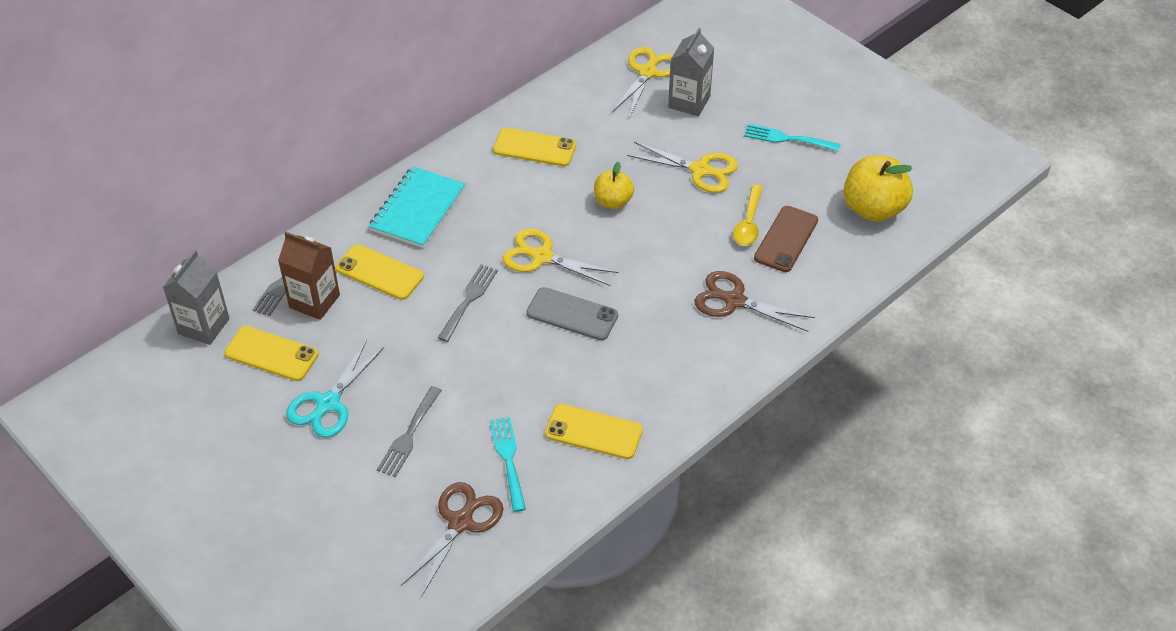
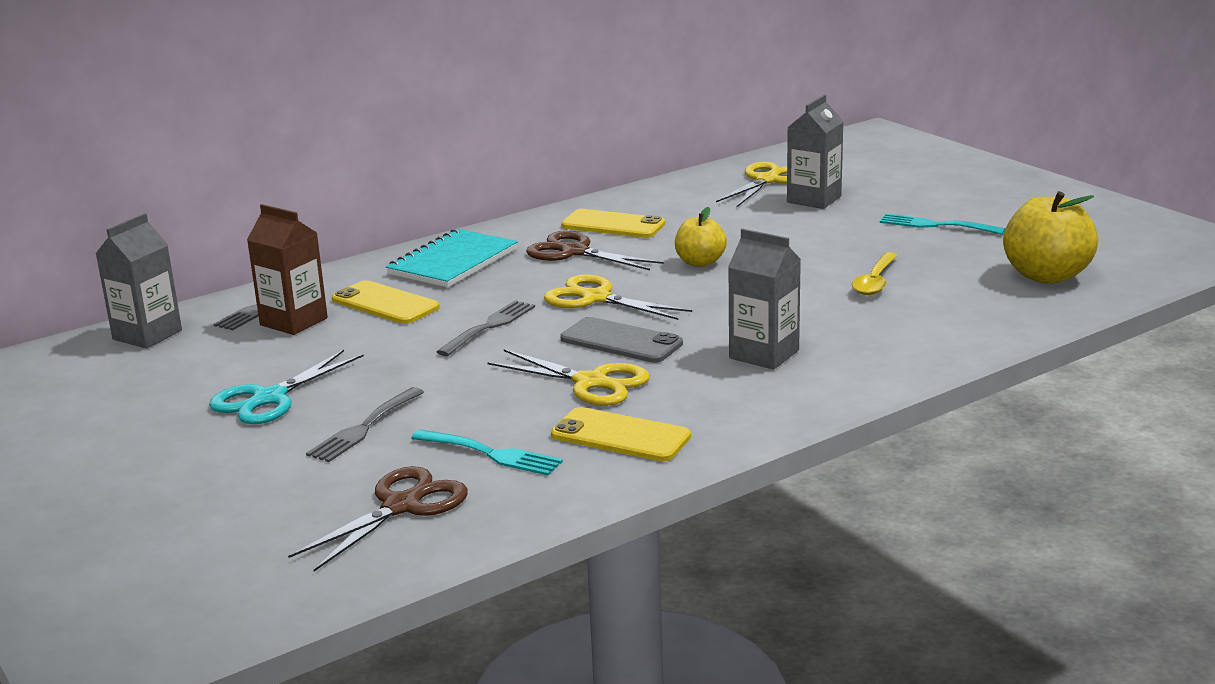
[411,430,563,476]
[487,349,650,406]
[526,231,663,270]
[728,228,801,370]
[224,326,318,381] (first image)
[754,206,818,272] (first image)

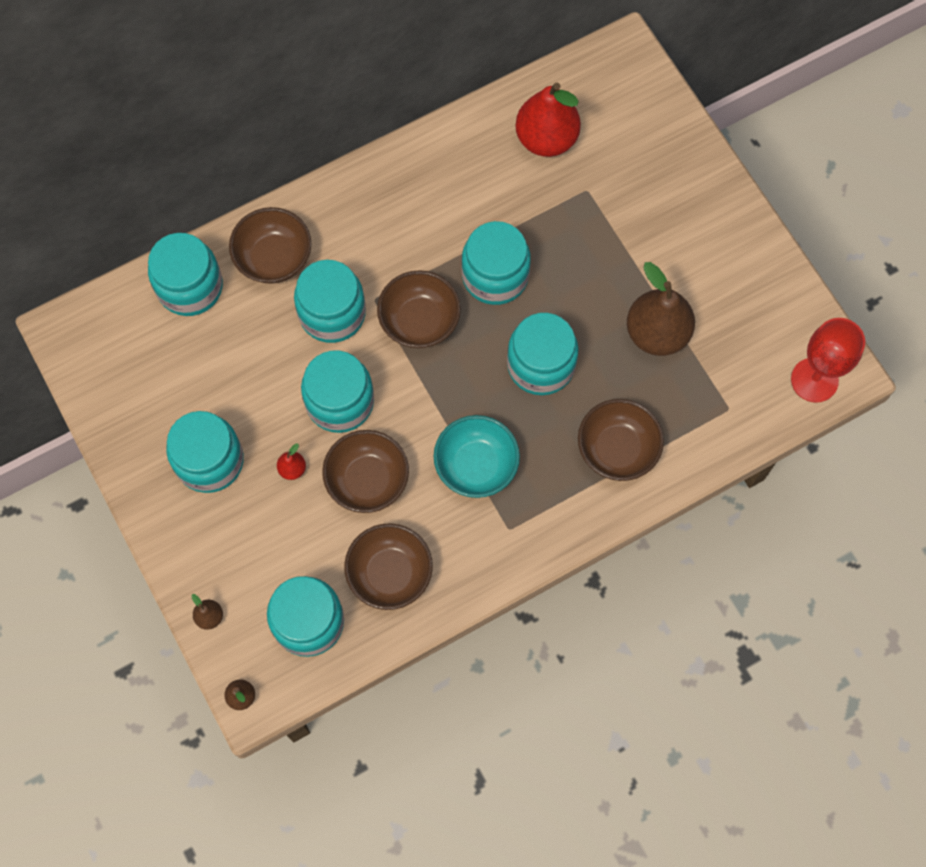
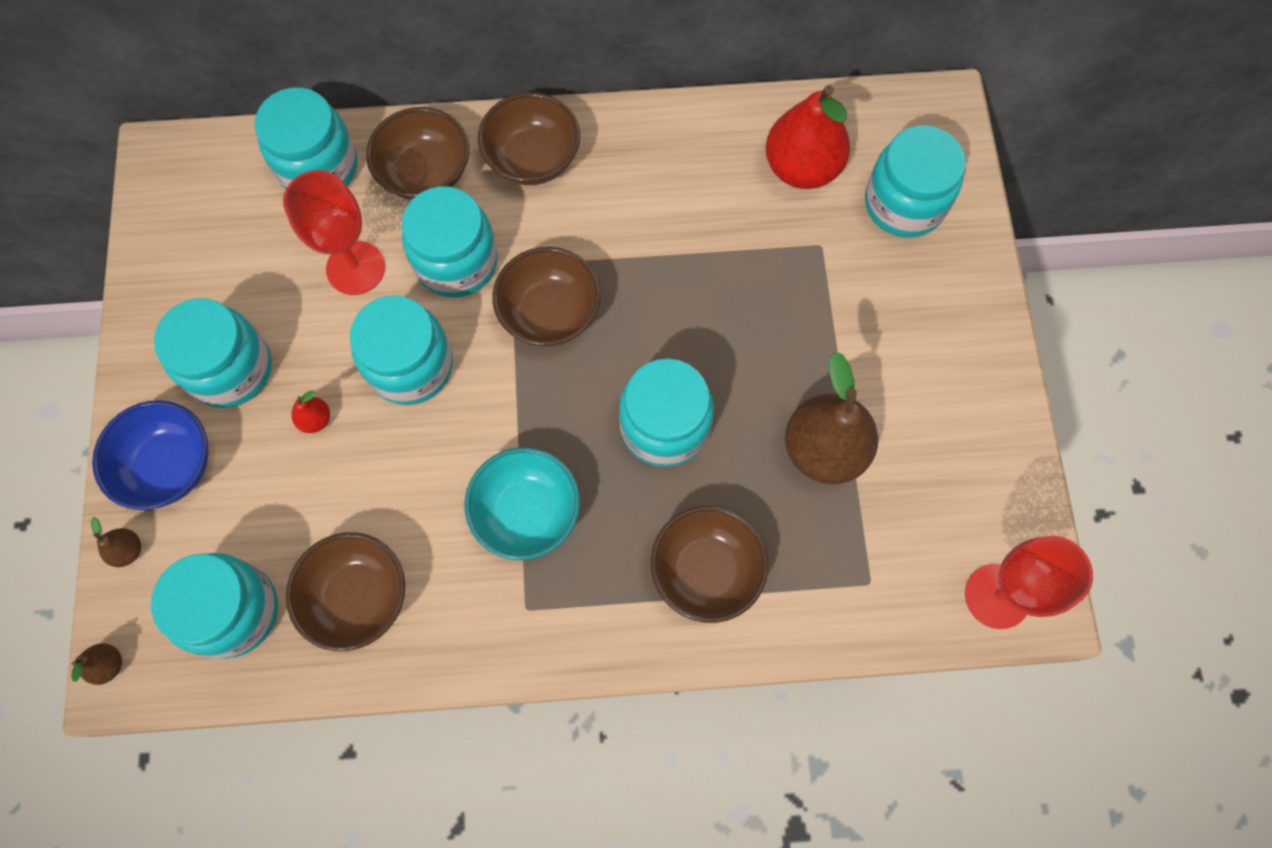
[92,400,208,510]
[283,170,385,295]
[478,93,580,185]
[865,126,966,237]

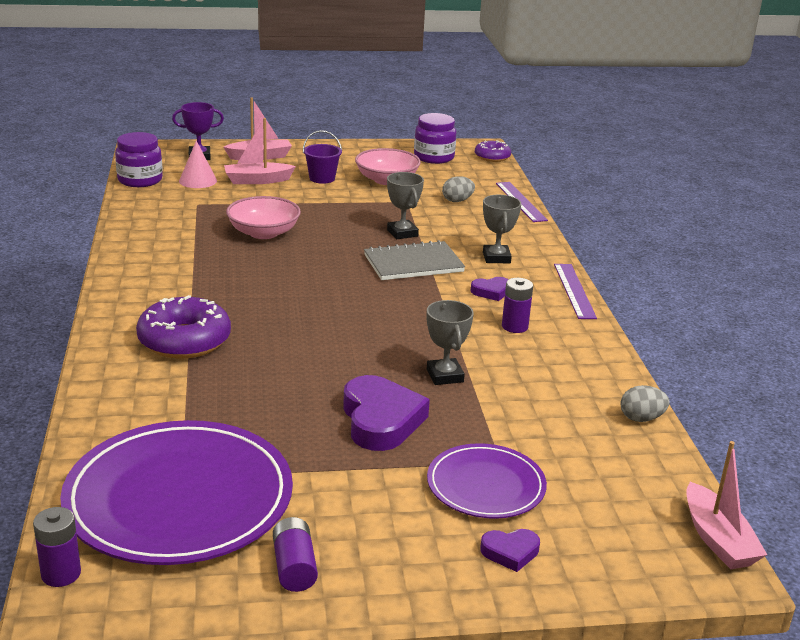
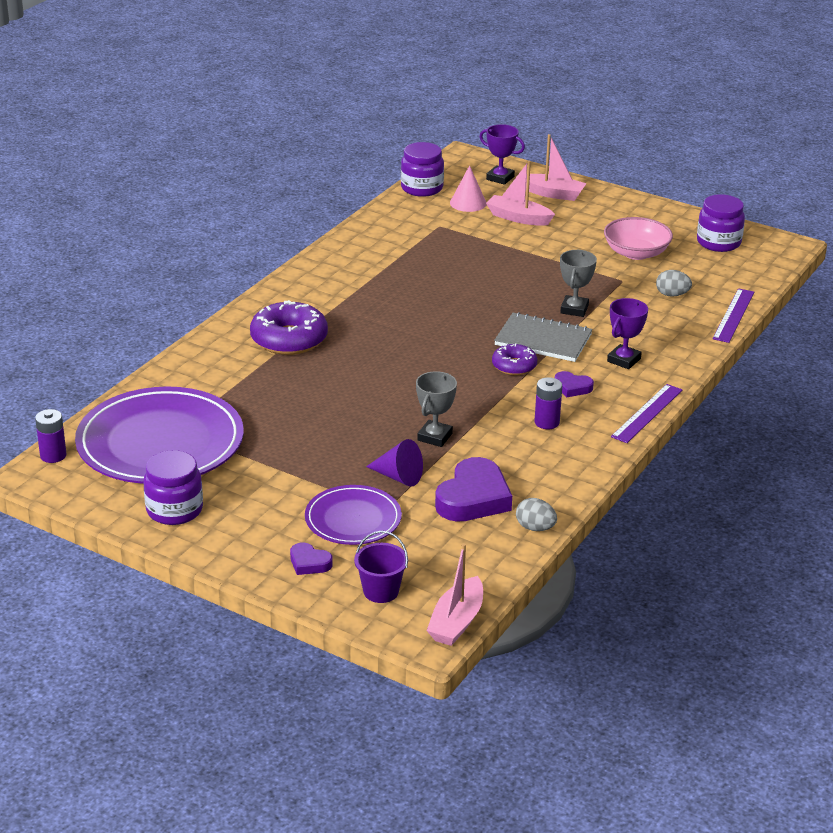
[143,450,203,525]
[354,531,408,603]
[366,439,423,487]
[435,457,512,522]
[492,344,537,375]
[607,298,648,369]
[226,196,301,239] (first image)

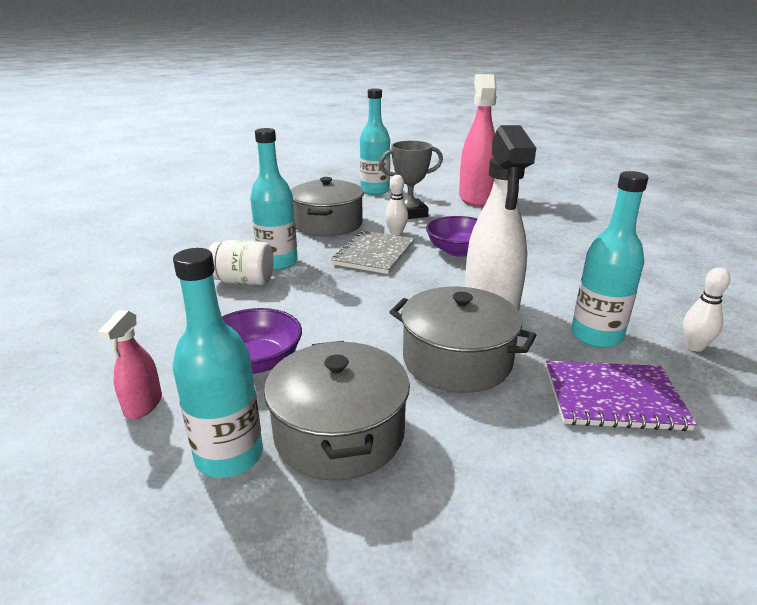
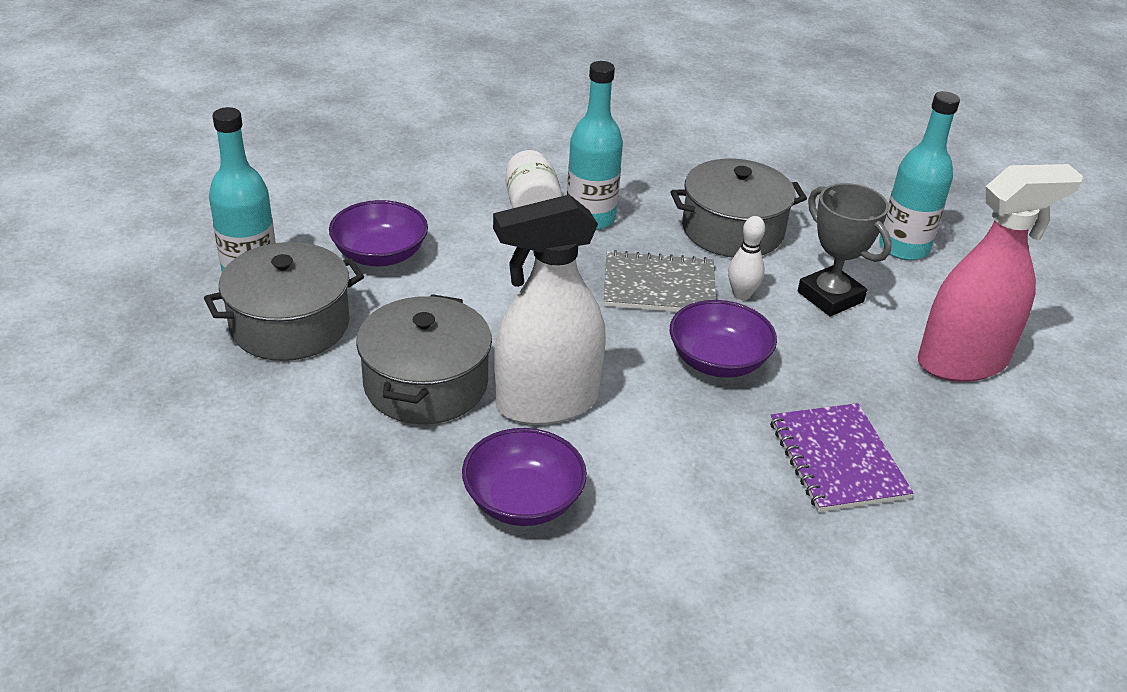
[462,428,587,526]
[770,403,914,512]
[98,310,162,419] (first image)
[683,267,731,352] (first image)

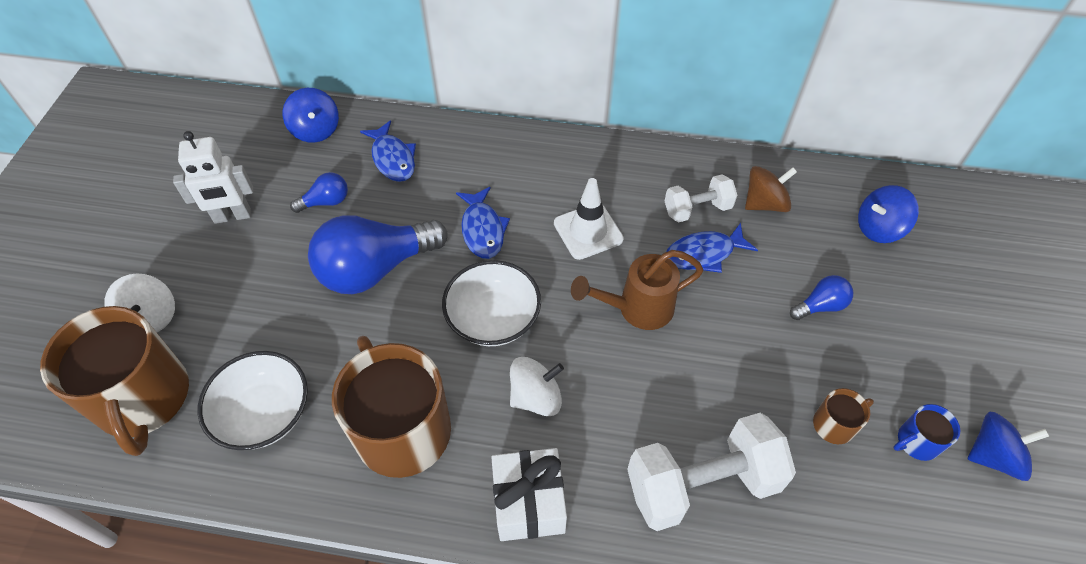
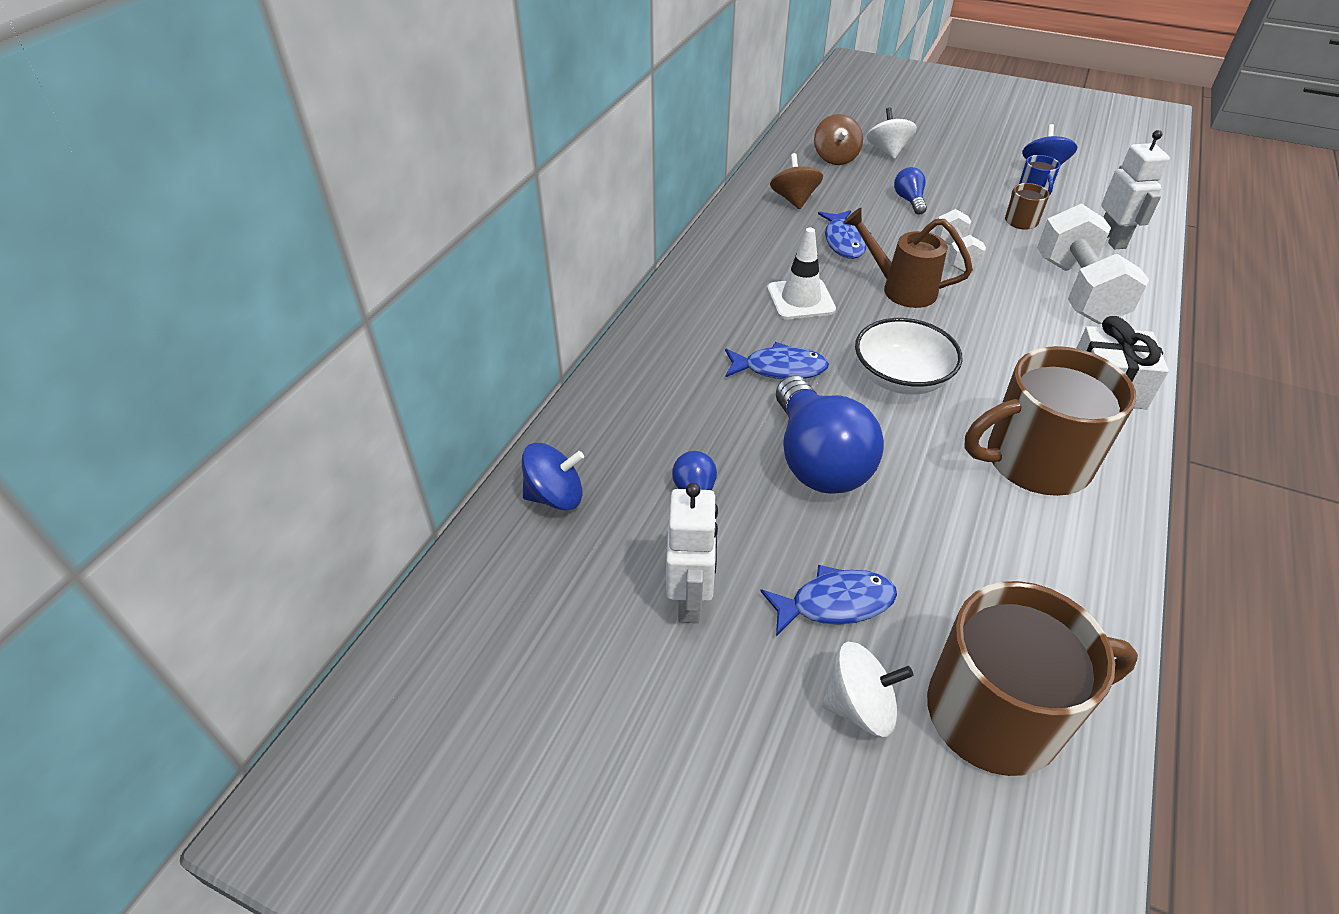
[760,565,897,636]
[814,114,863,165]
[843,208,973,308]
[866,107,917,159]
[934,209,986,272]
[1101,130,1170,249]
[198,351,308,450] (first image)

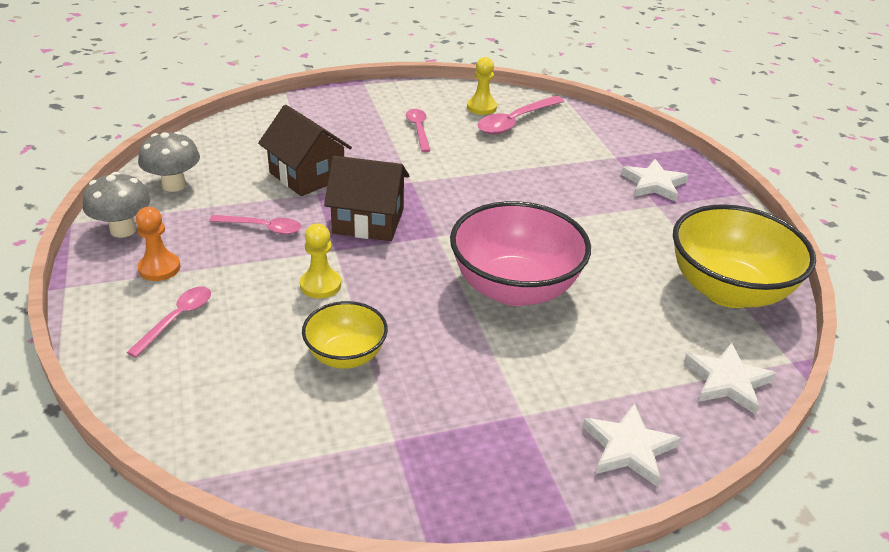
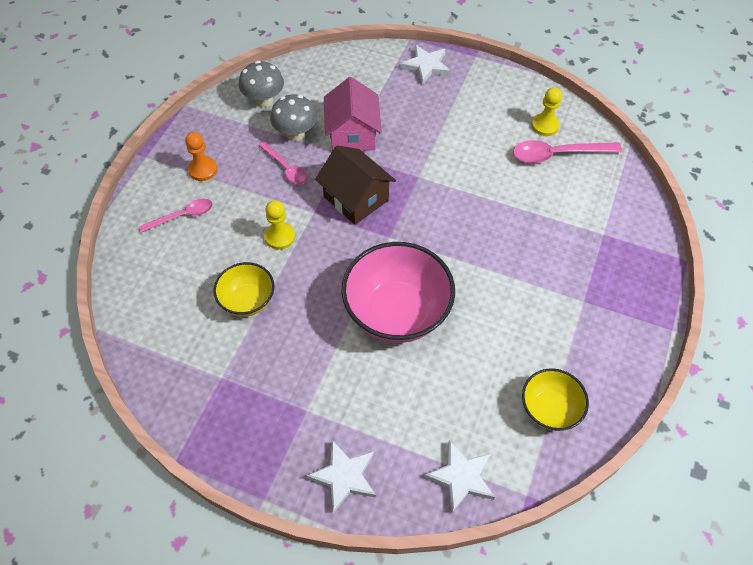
[270,95,317,141]
[324,77,382,151]
[400,45,451,85]
[522,368,589,431]
[406,109,431,152] (first image)

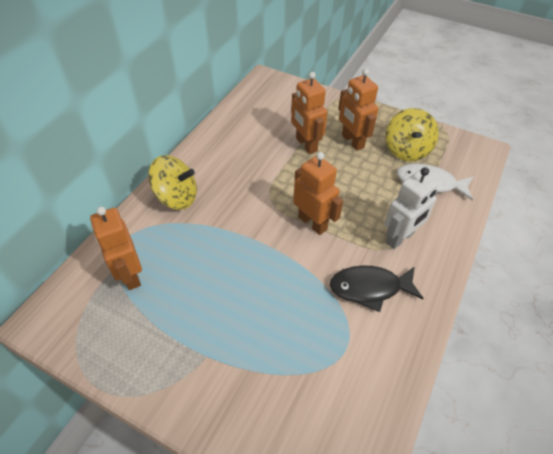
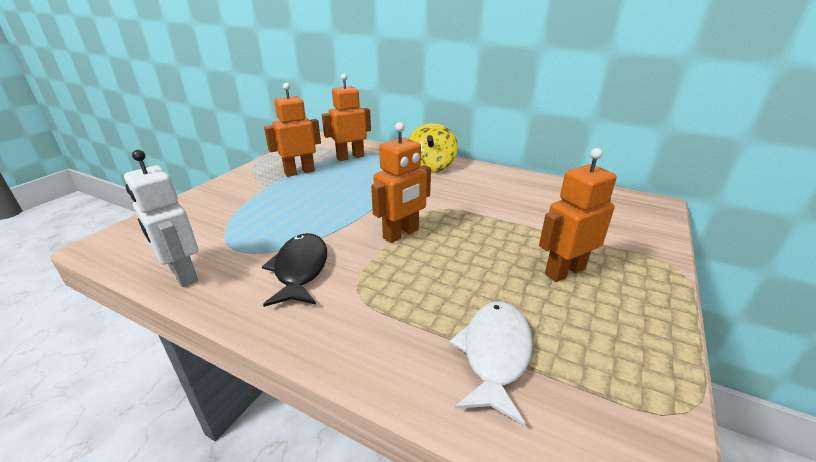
[124,150,198,287]
[264,83,321,177]
[386,108,439,161] (first image)

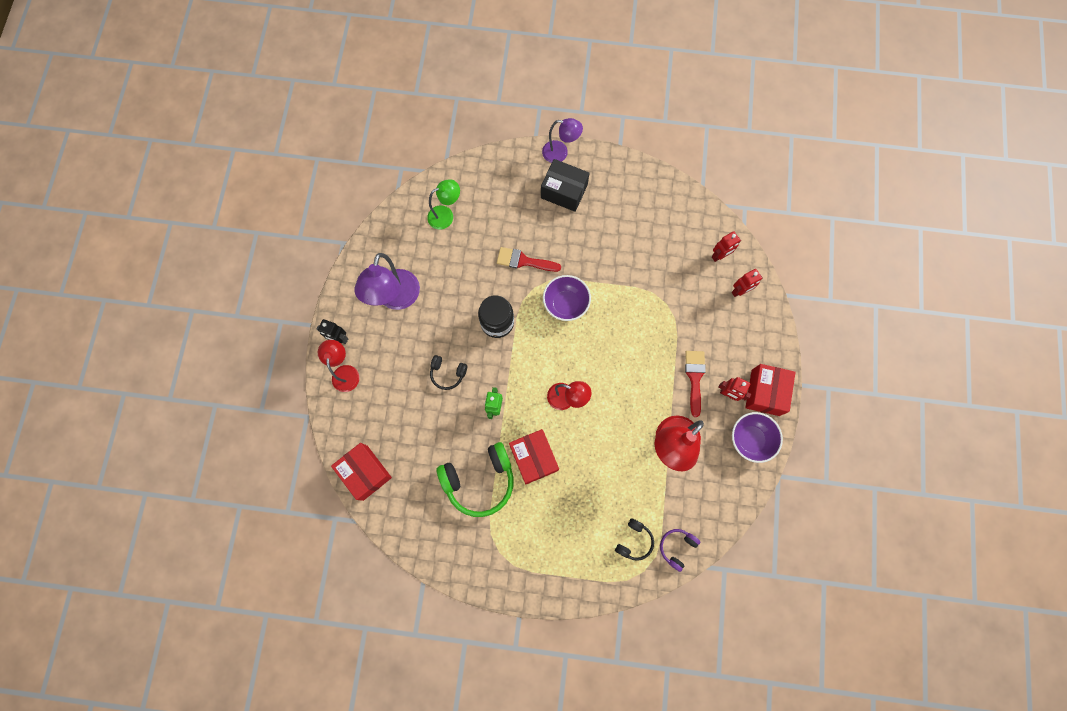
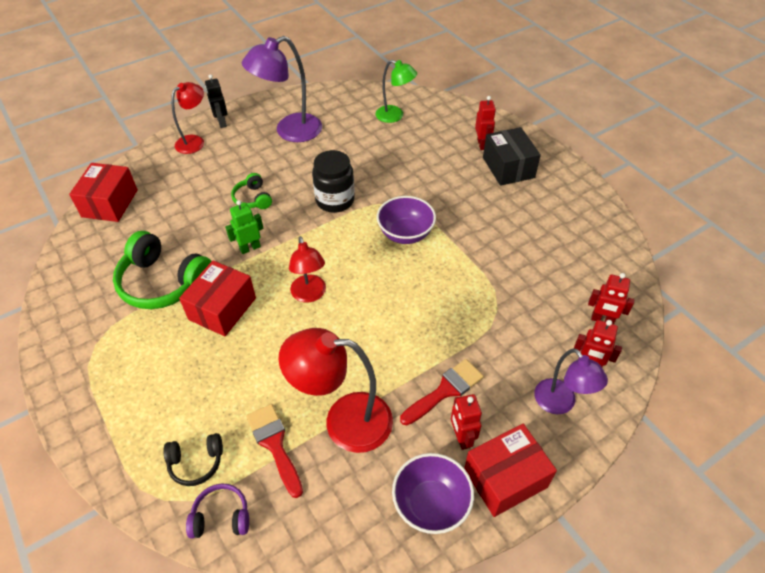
[231,173,272,209]
[246,404,303,498]
[475,96,496,150]
[534,348,608,414]

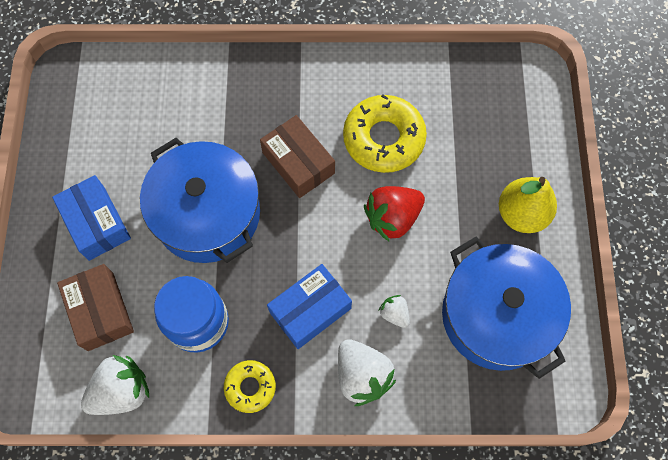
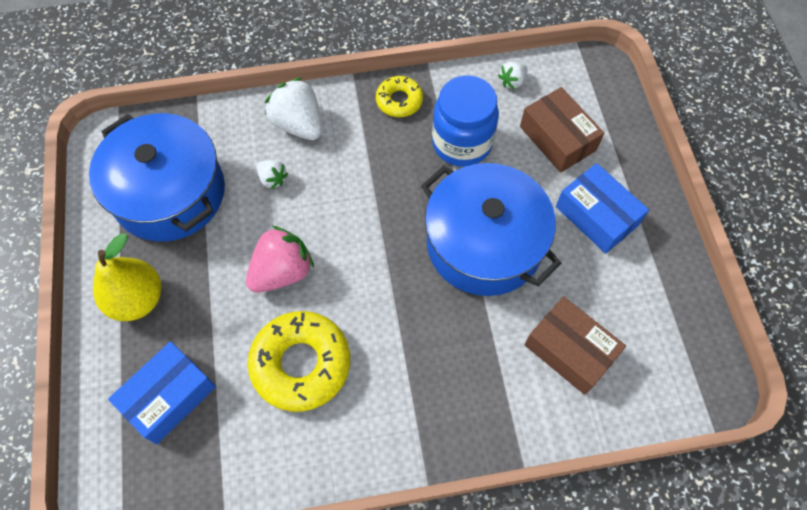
[108,341,216,444]
[246,225,314,293]
[498,61,528,90]
[525,296,626,395]

